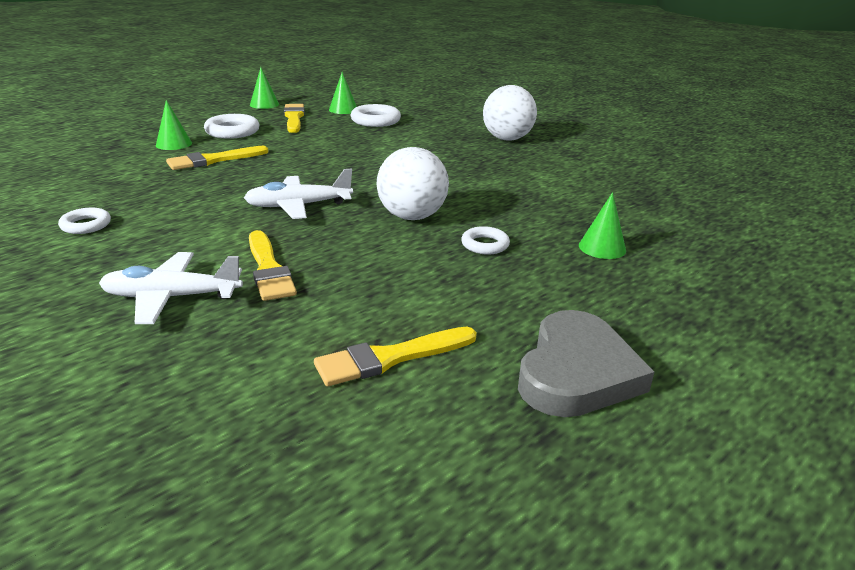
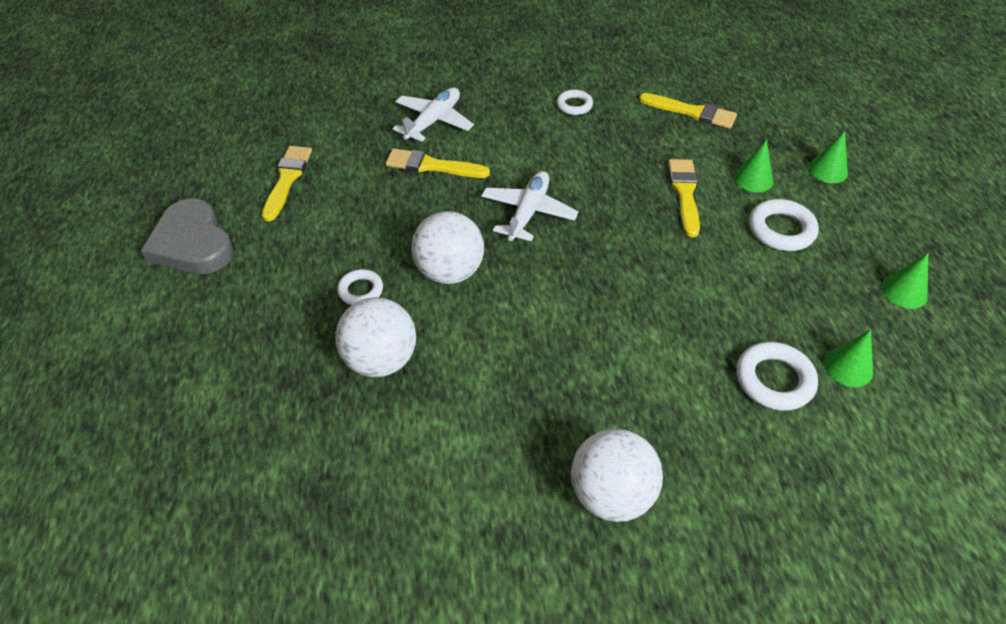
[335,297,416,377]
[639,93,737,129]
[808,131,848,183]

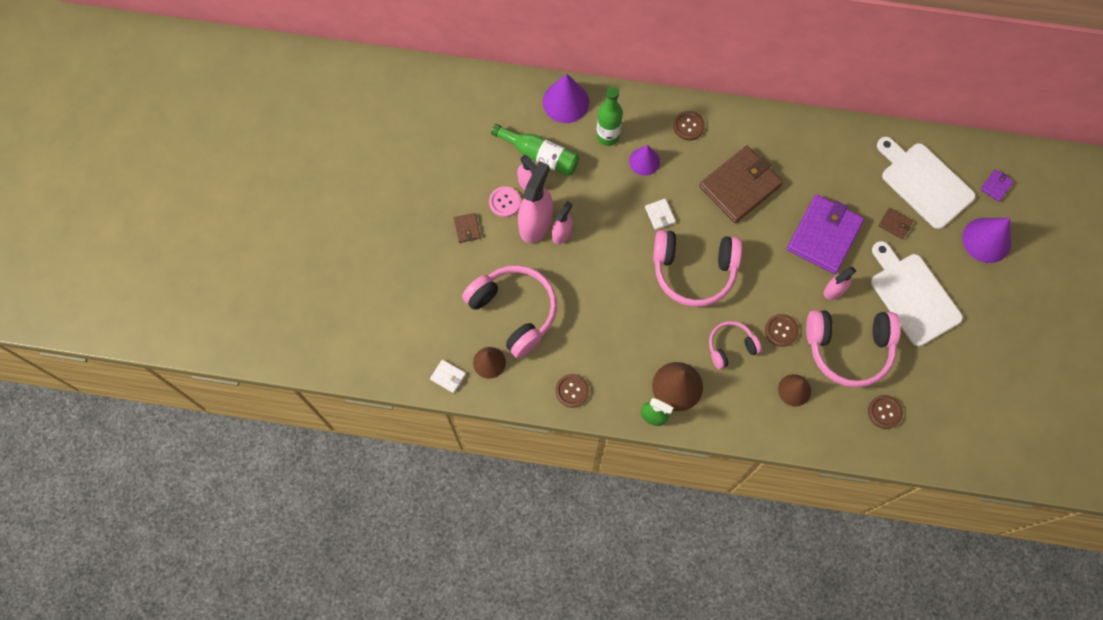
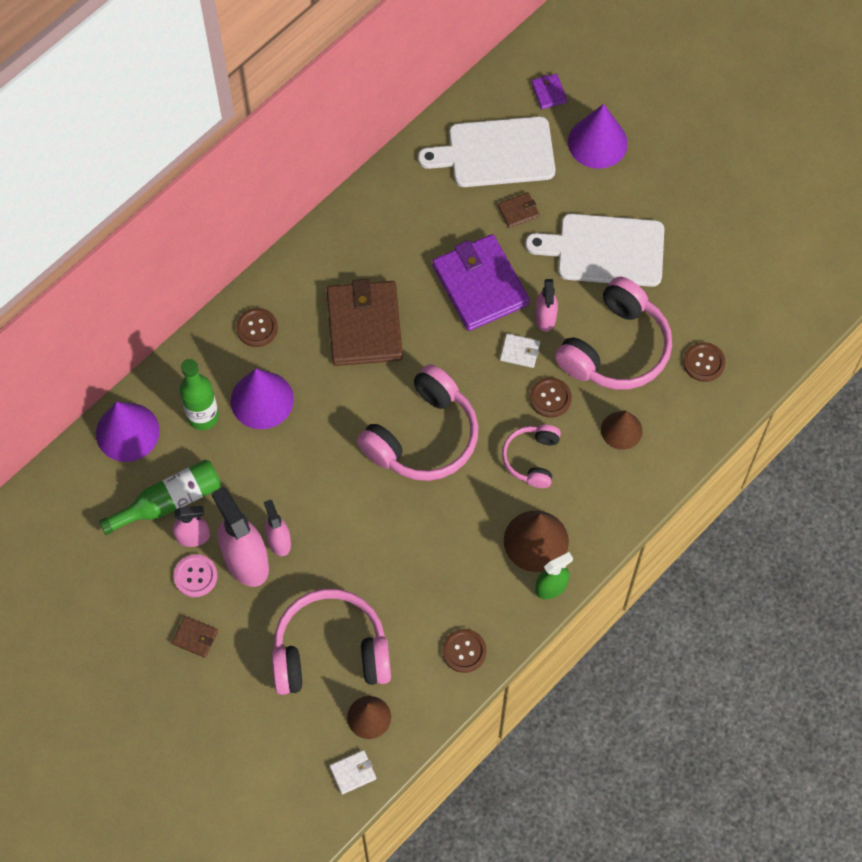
[231,369,294,429]
[500,333,540,368]

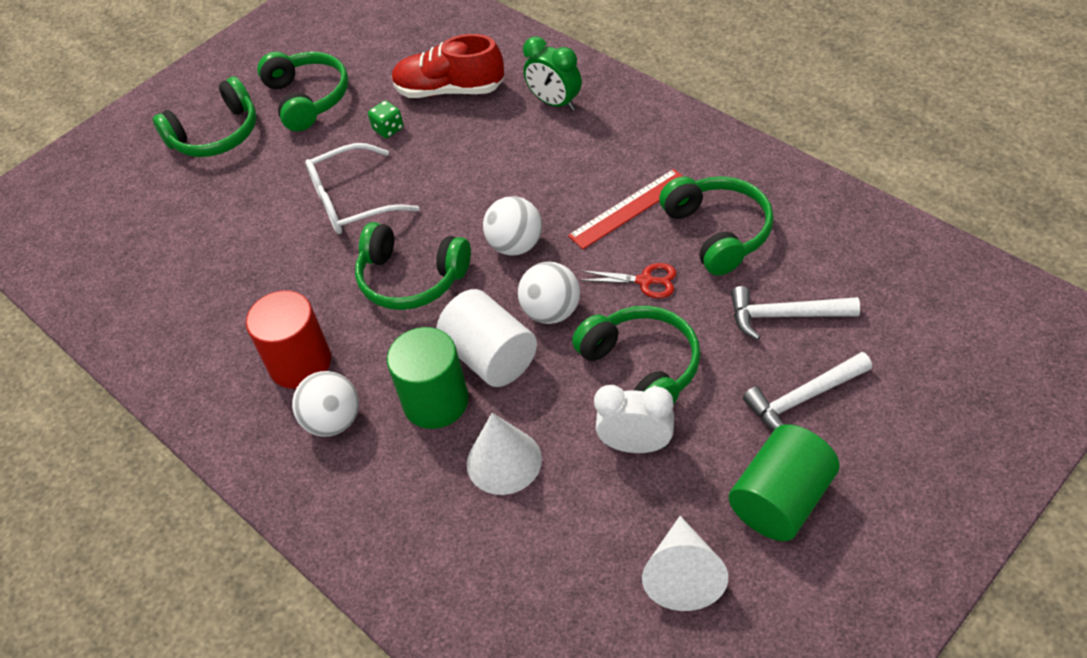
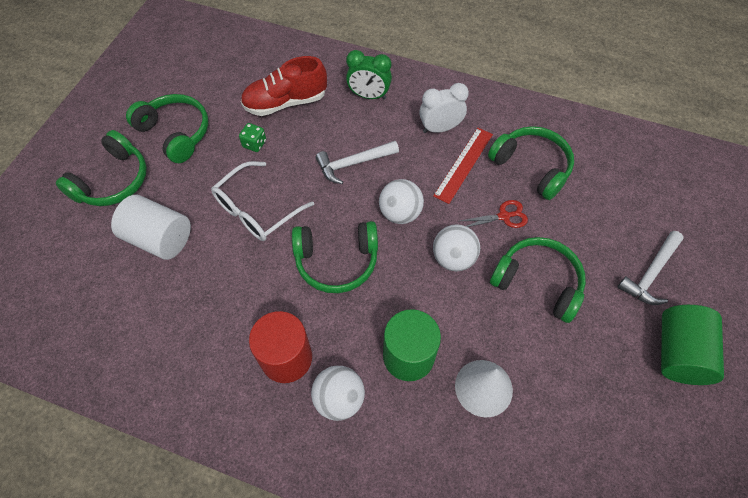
[111,195,191,260]
[316,141,399,184]
[419,83,469,133]
[642,516,728,611] (first image)

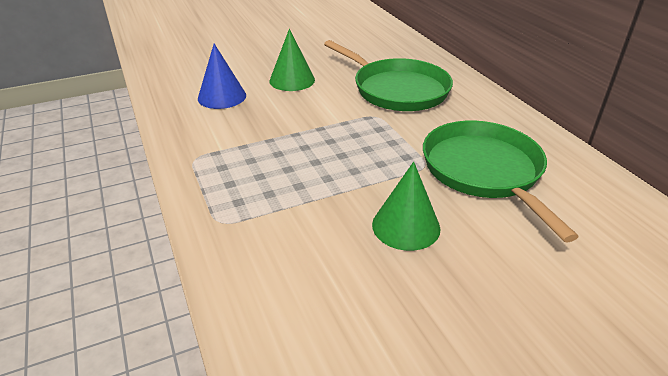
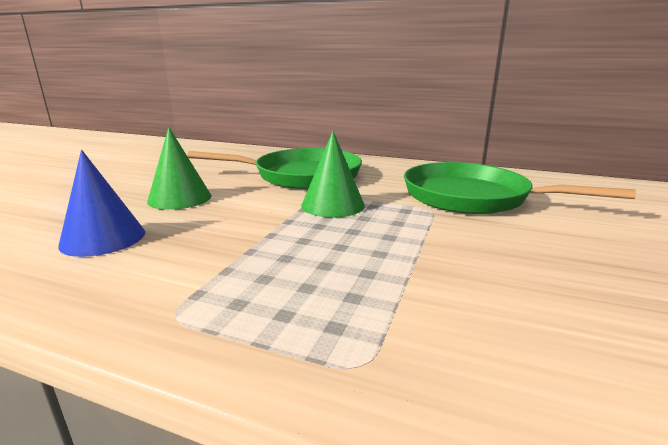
[301,131,365,218]

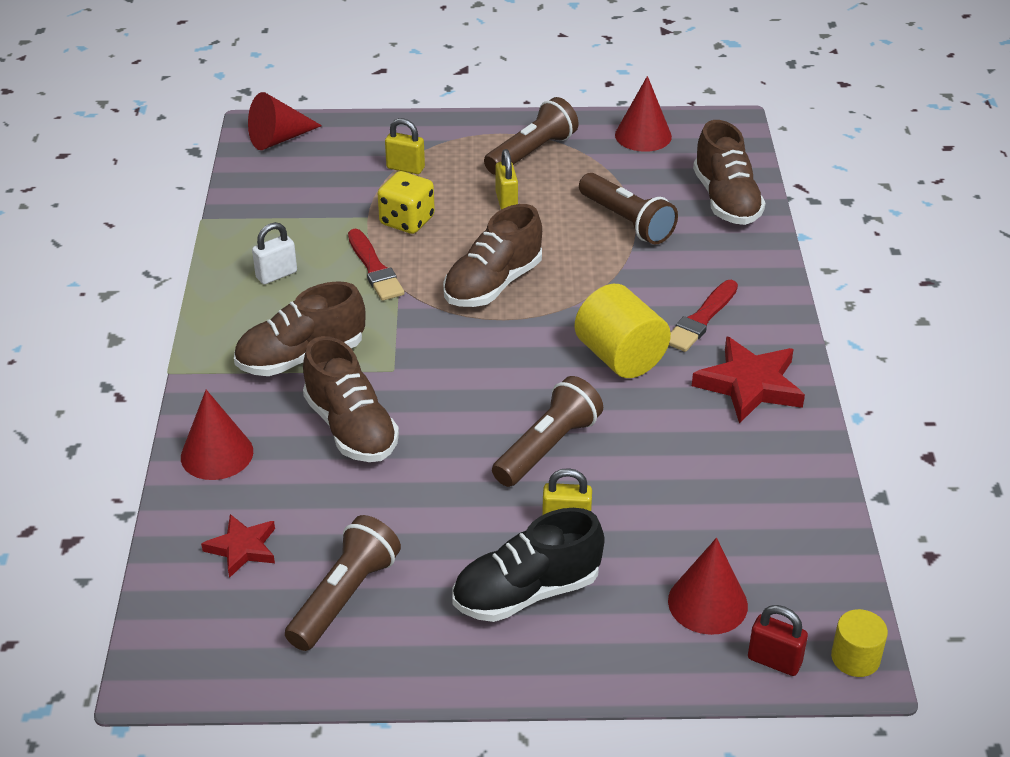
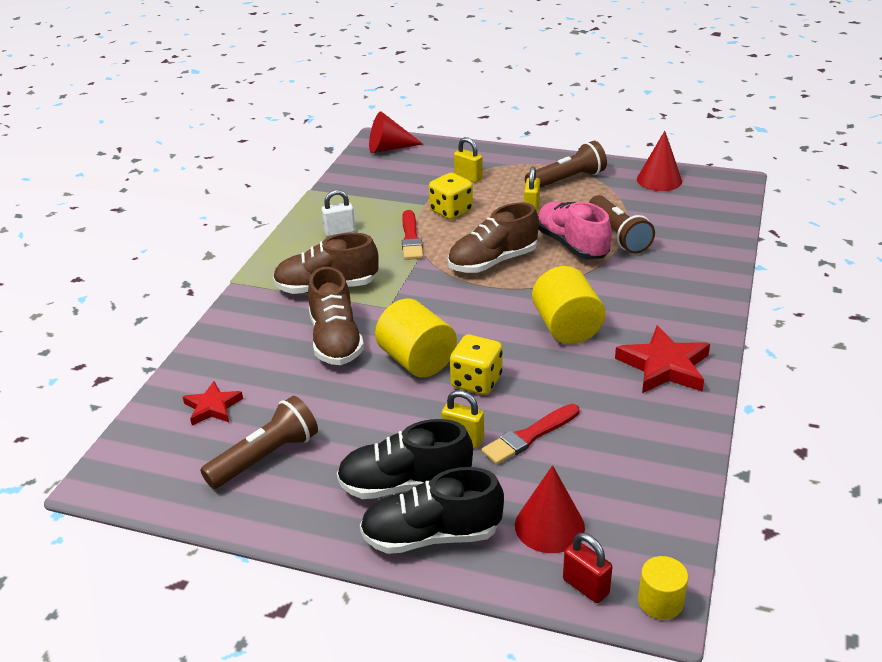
[360,467,504,554]
[375,299,457,378]
[450,335,502,395]
[481,404,579,465]
[538,201,612,260]
[181,390,253,480] (first image)
[693,120,766,225] (first image)

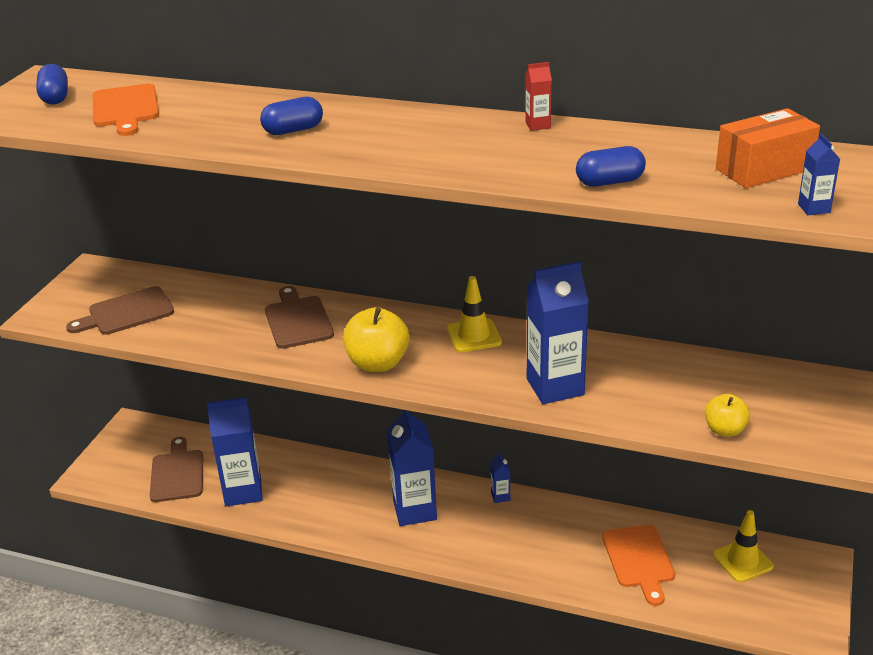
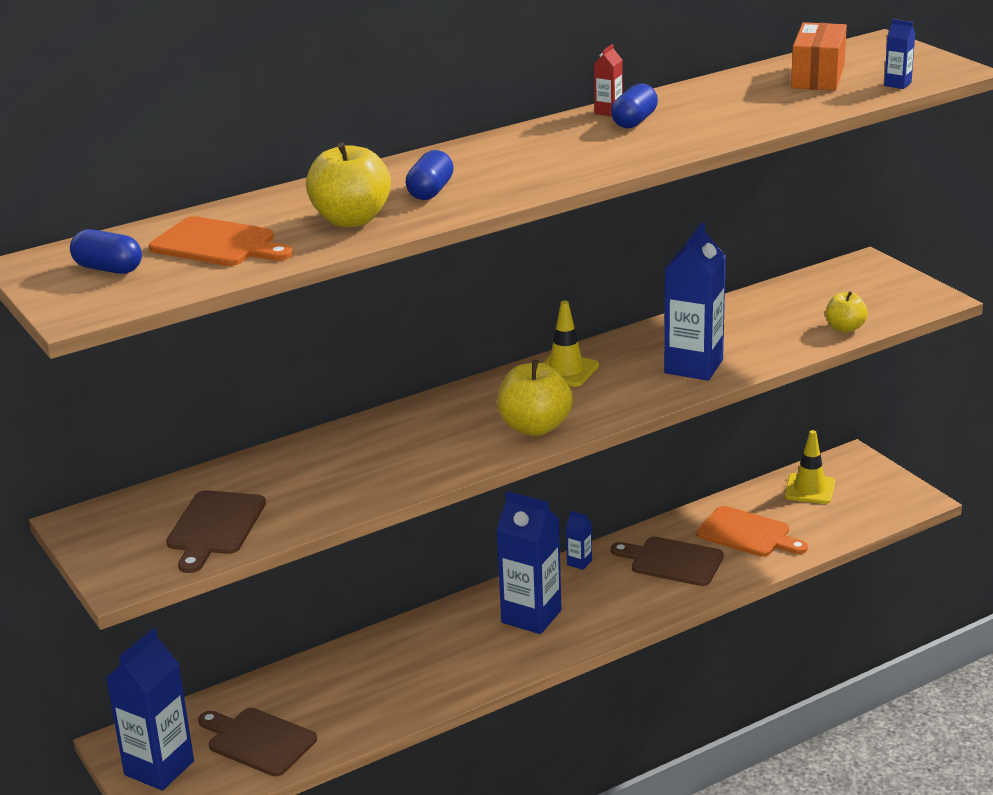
[106,628,194,791]
[306,142,391,227]
[611,84,658,128]
[611,537,724,586]

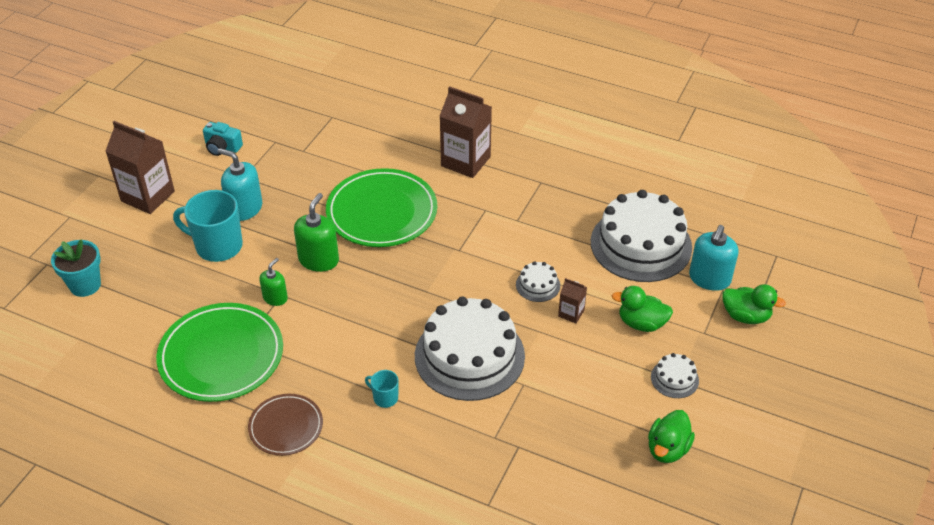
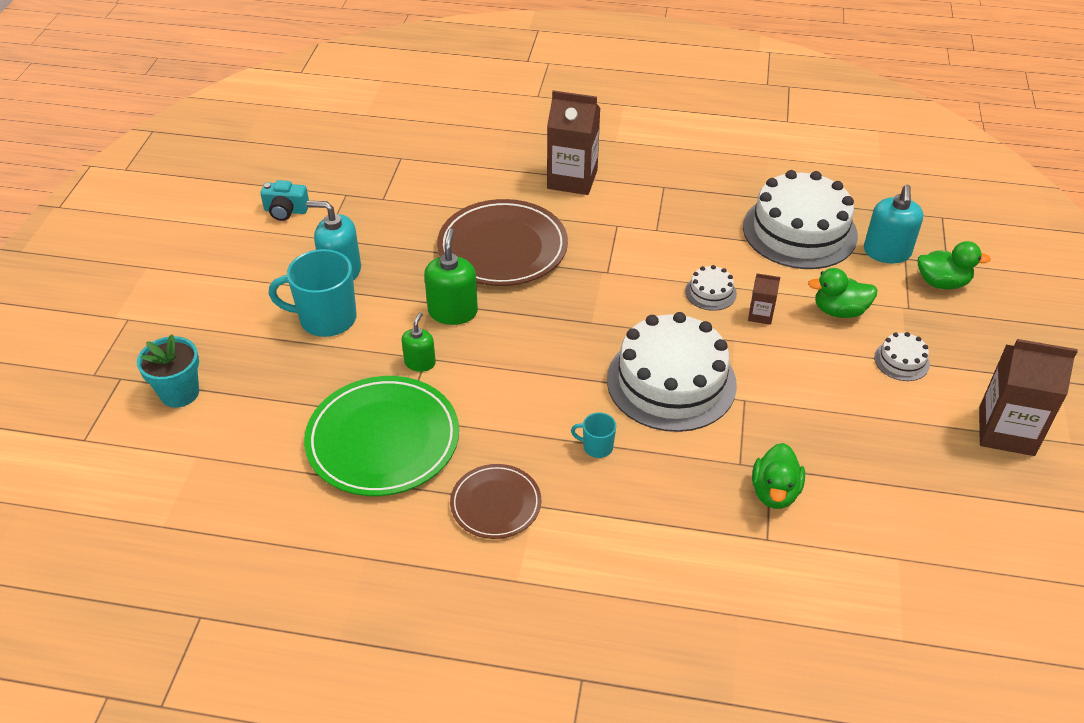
[437,199,568,286]
[752,443,805,509]
[979,339,1078,456]

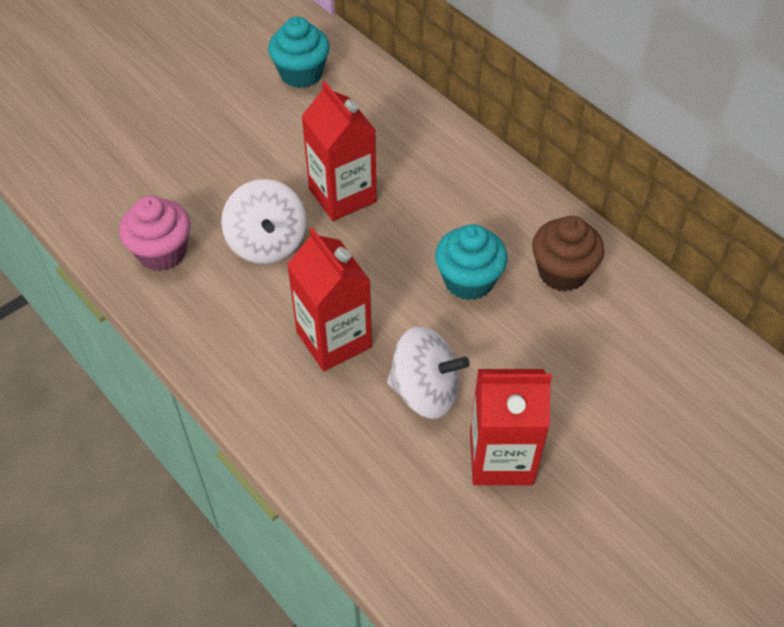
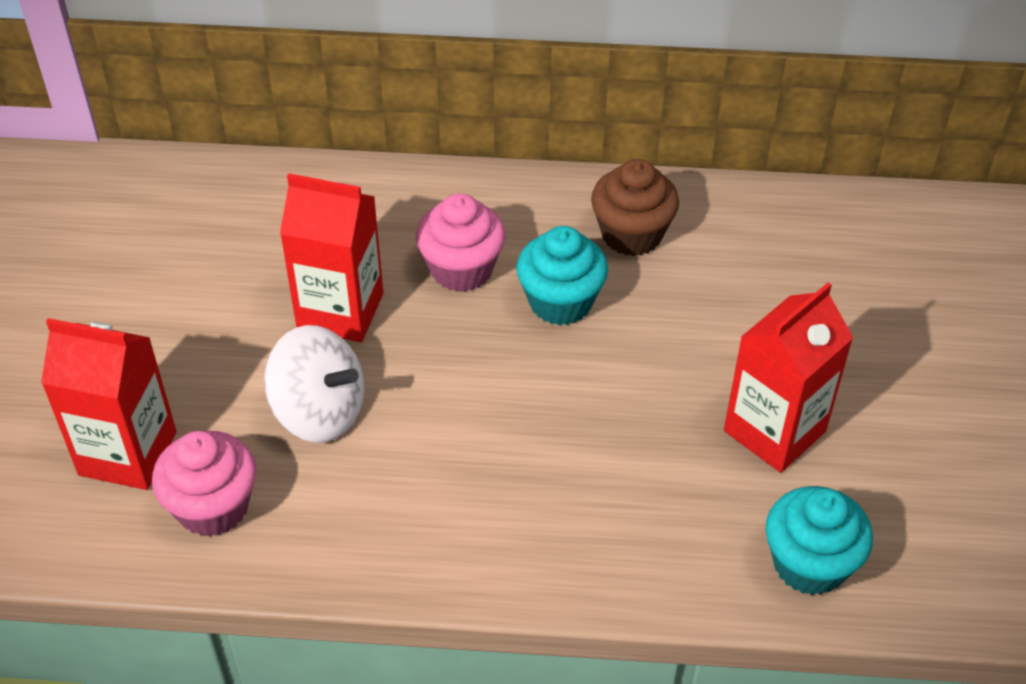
[41,318,177,490]
[416,193,506,292]
[766,486,873,595]
[387,326,470,419] (first image)

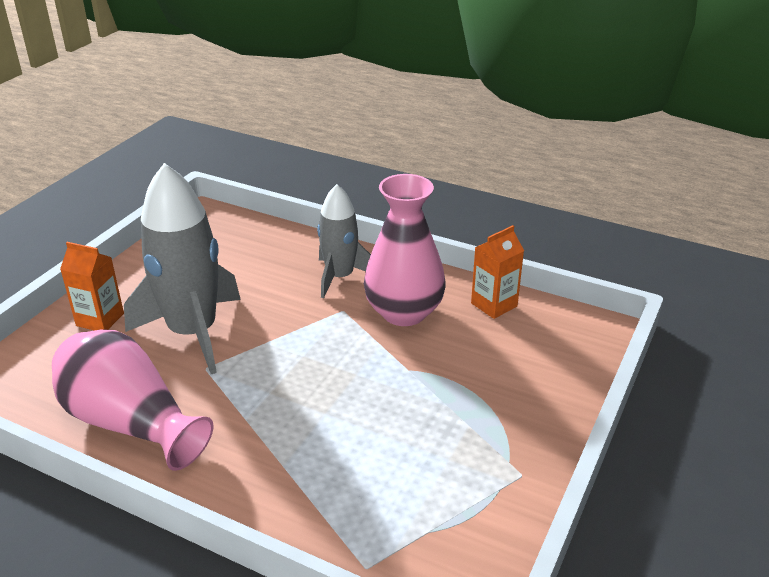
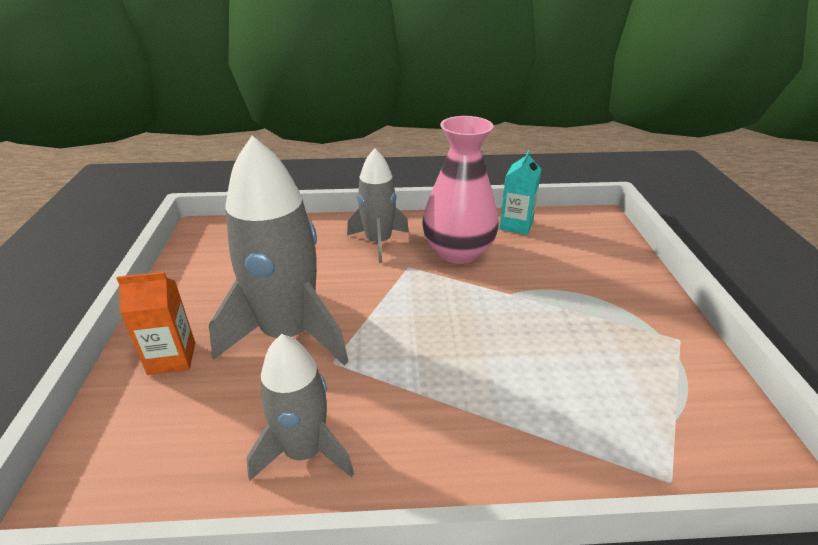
[246,334,354,481]
[499,150,542,235]

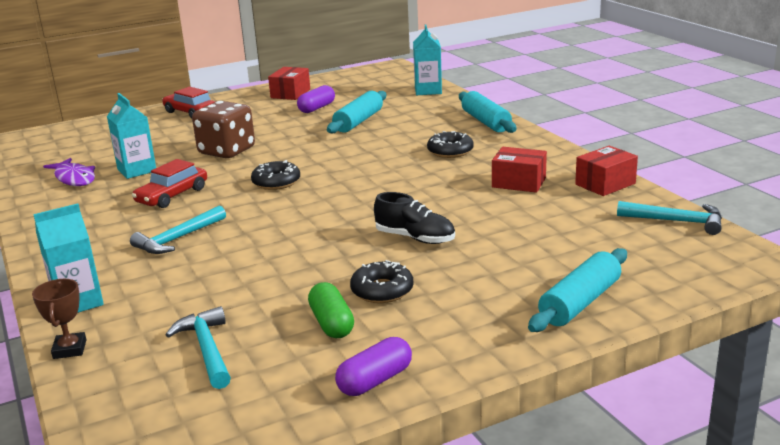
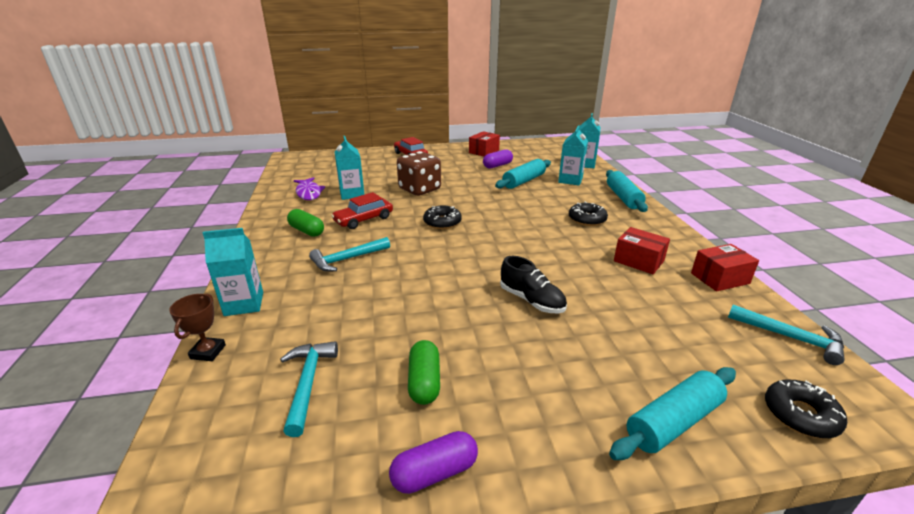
[287,209,324,237]
[558,125,588,185]
[765,380,847,438]

